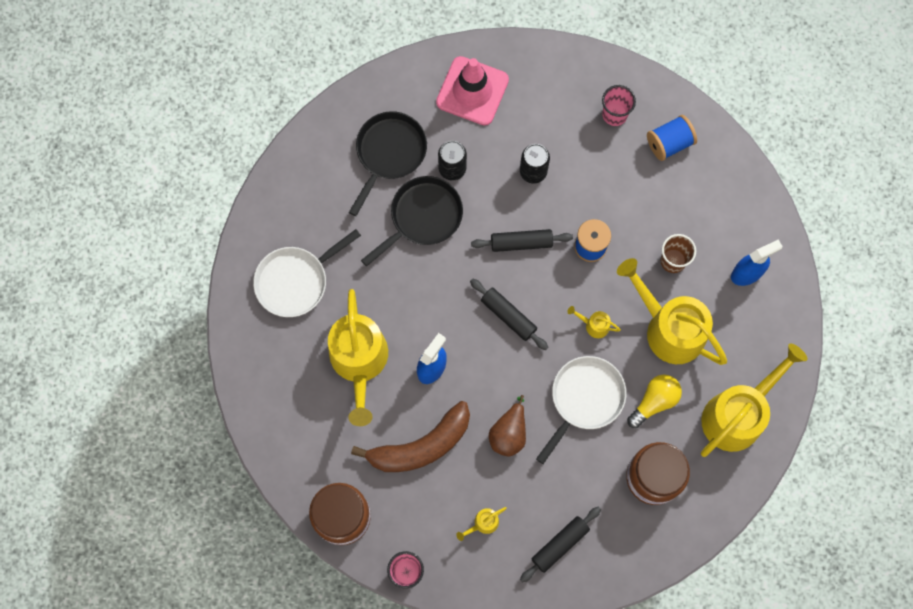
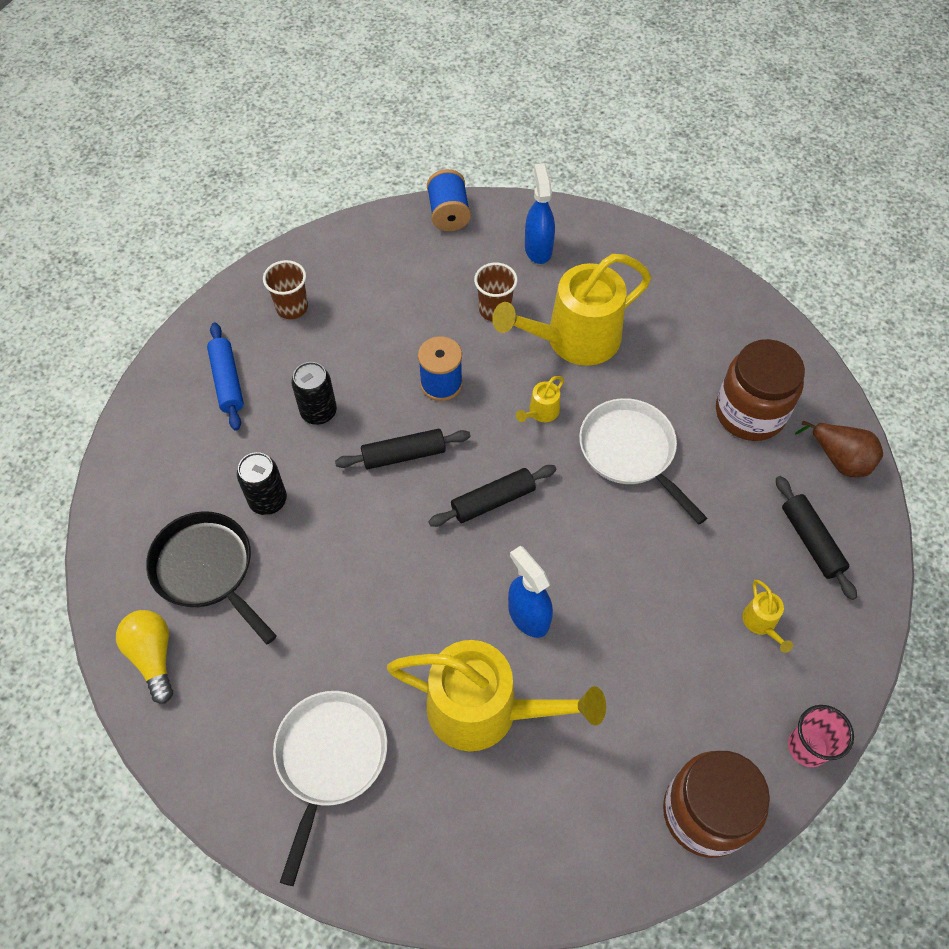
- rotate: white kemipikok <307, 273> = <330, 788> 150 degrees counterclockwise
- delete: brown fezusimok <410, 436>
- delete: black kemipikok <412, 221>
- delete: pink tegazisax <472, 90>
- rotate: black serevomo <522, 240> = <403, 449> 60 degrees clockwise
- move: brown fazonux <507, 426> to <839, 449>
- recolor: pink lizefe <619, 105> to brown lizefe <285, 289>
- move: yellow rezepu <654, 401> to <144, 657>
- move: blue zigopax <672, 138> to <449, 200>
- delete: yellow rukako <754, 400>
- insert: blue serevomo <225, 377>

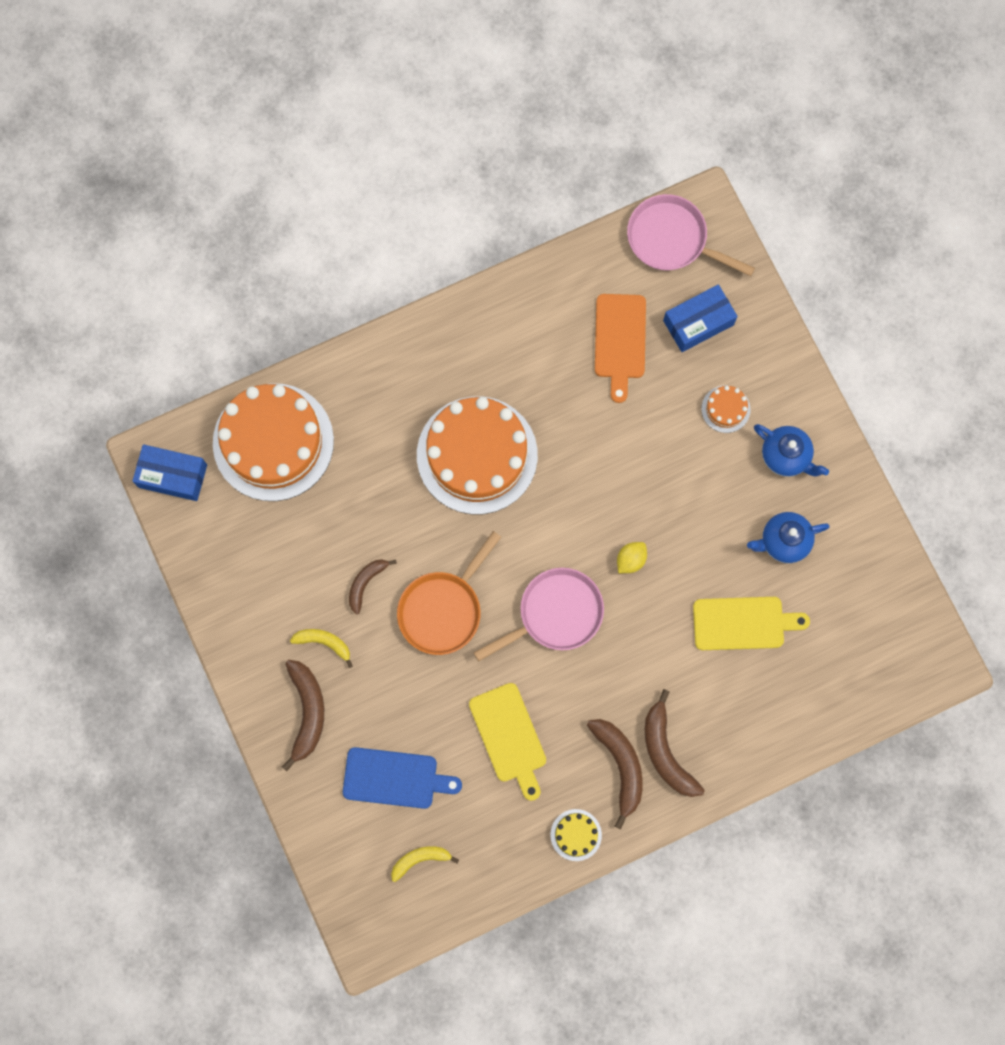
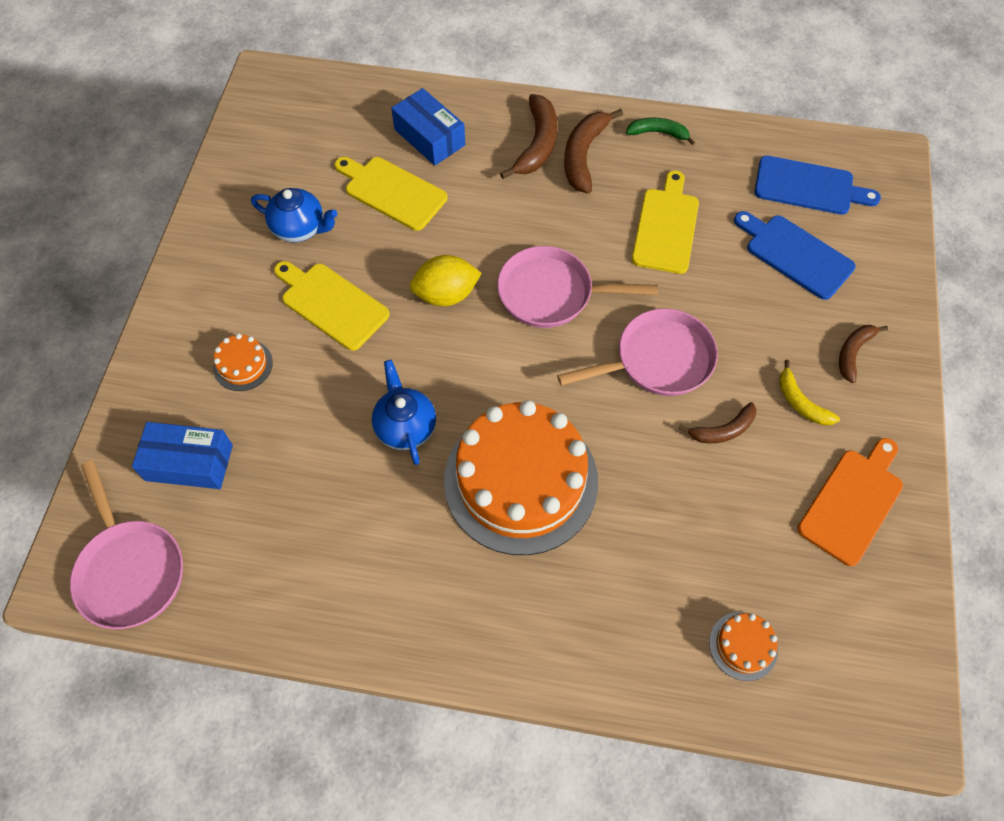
- move: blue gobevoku <169, 472> to <428, 127>
- resize: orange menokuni <273, 442> = <743, 646> x0.41
- resize: brown fezusimok <303, 716> = <863, 354> x0.62
- replace: yellow fezusimok <425, 864> to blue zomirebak <817, 185>
- recolor: orange kemipikok <449, 593> to pink kemipikok <637, 352>
- replace: yellow menokuni <576, 835> to green fezusimok <660, 131>
- move: orange zomirebak <620, 348> to <850, 502>
- resize: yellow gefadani <632, 557> = <446, 280> x1.57
- move: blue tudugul <791, 450> to <404, 412>
- insert: yellow zomirebak <332, 306>

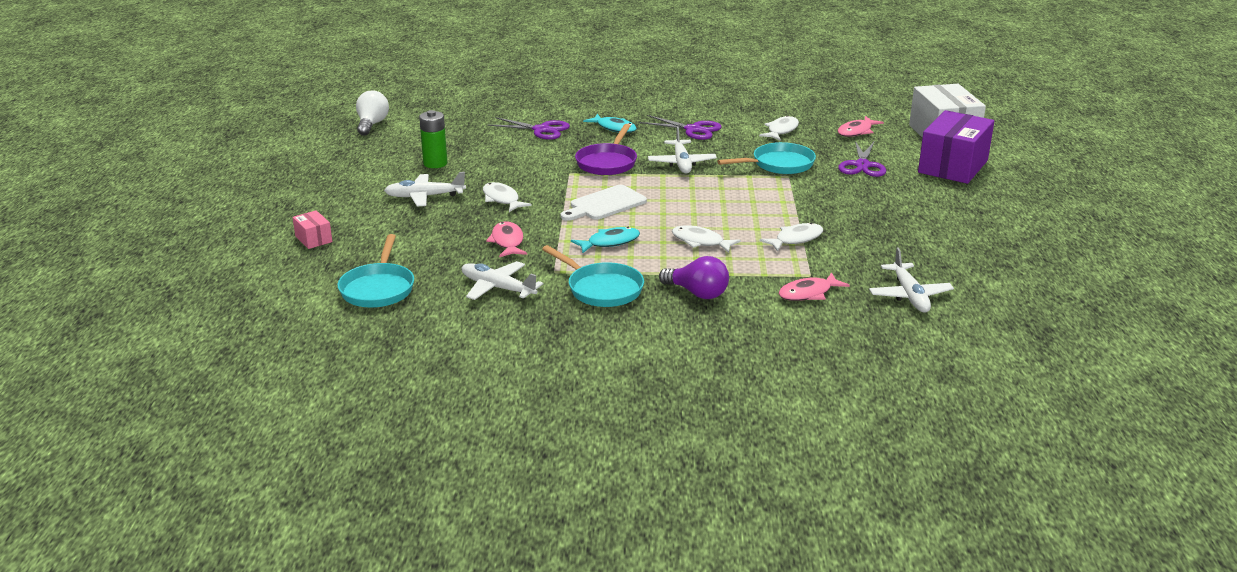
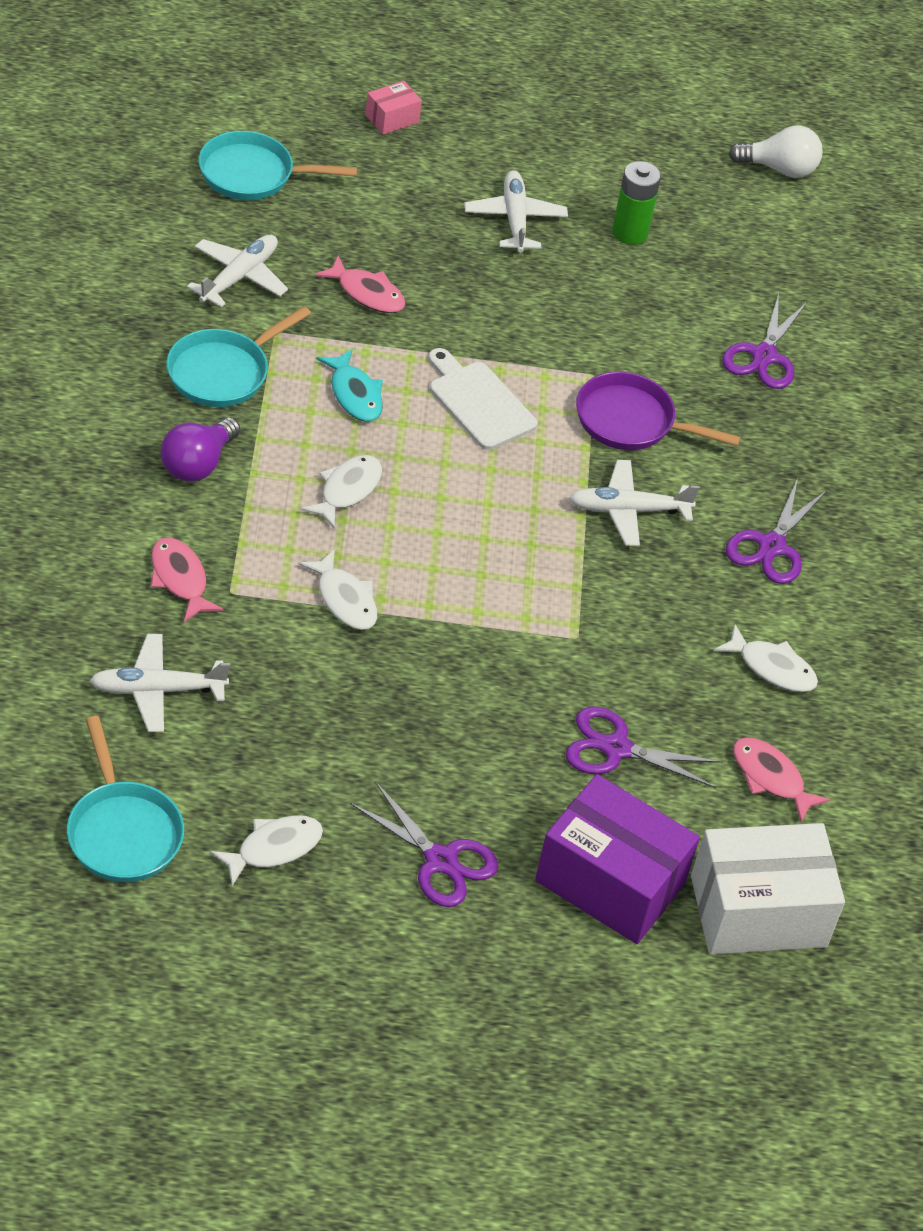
- move: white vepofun <507, 197> to <266, 850>
- rotate: pink vepofun <506, 239> = <360, 284> 45 degrees clockwise
- delete: turquoise vepofun <610, 123>
- move: turquoise kemipikok <766, 158> to <125, 799>
- insert: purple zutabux <424, 844>

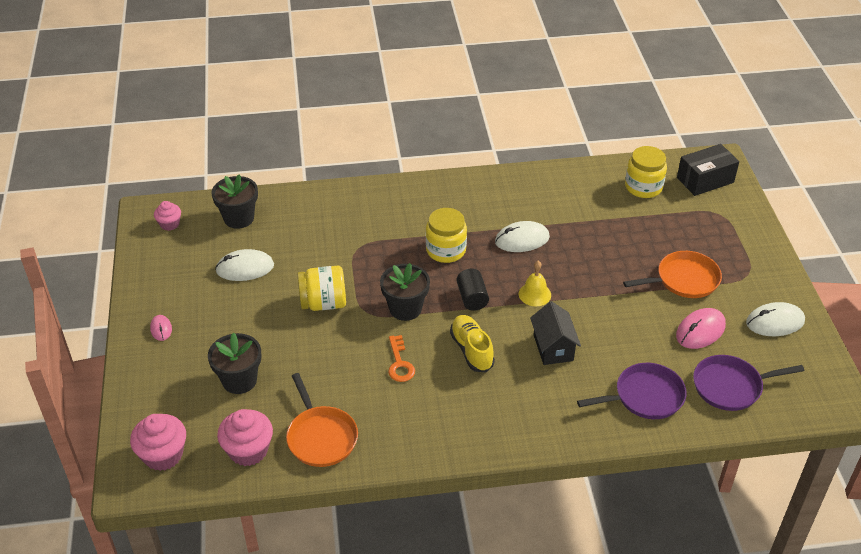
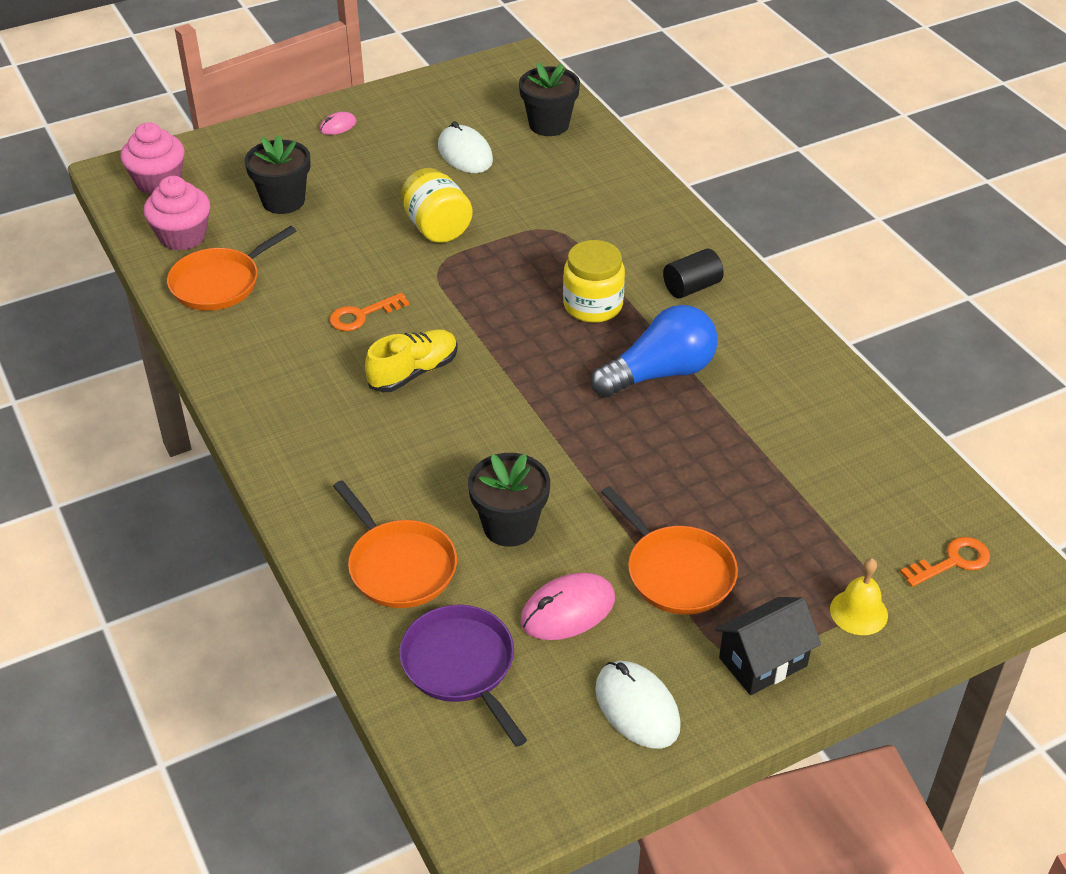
- delete: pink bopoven <167, 216>
- move: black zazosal <405, 292> to <509, 500>
- move: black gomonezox <472, 290> to <693, 274>
- replace: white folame <522, 236> to blue rezepu <654, 351>
- move: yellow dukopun <535, 283> to <859, 596>
- move: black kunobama <555, 333> to <768, 646>
- recolor: purple kemipikok <632, 391> to orange kemipikok <395, 544>
- delete: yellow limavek <646, 172>
- rotate: pink folame <701, 328> = <567, 606> 60 degrees counterclockwise
- replace: black gobevoku <708, 170> to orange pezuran <945, 562>

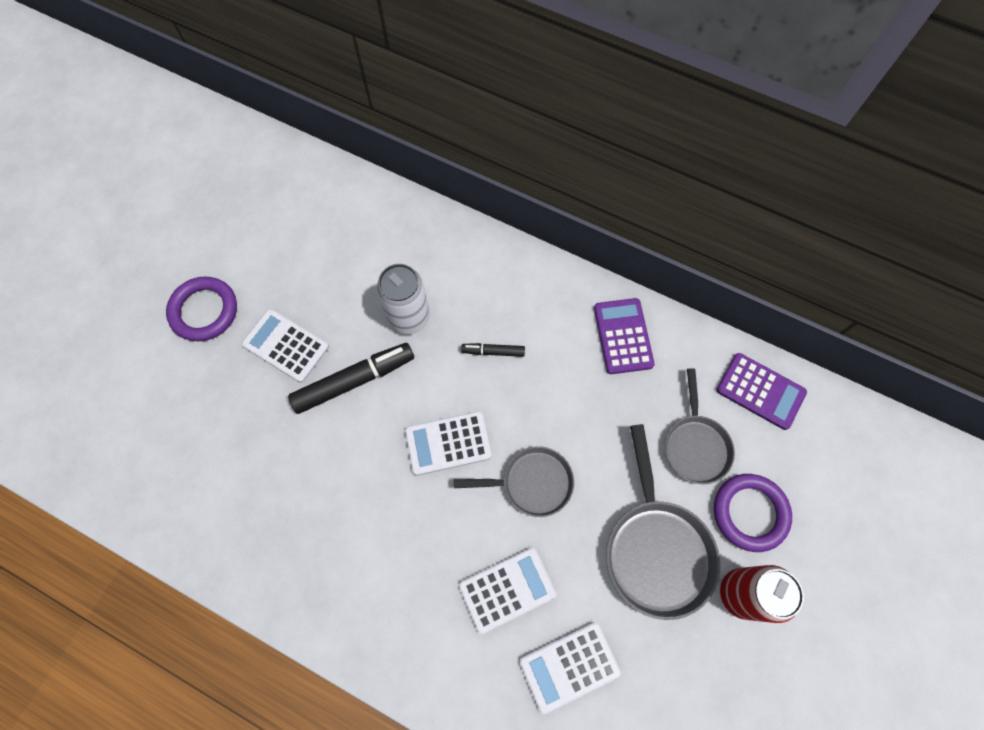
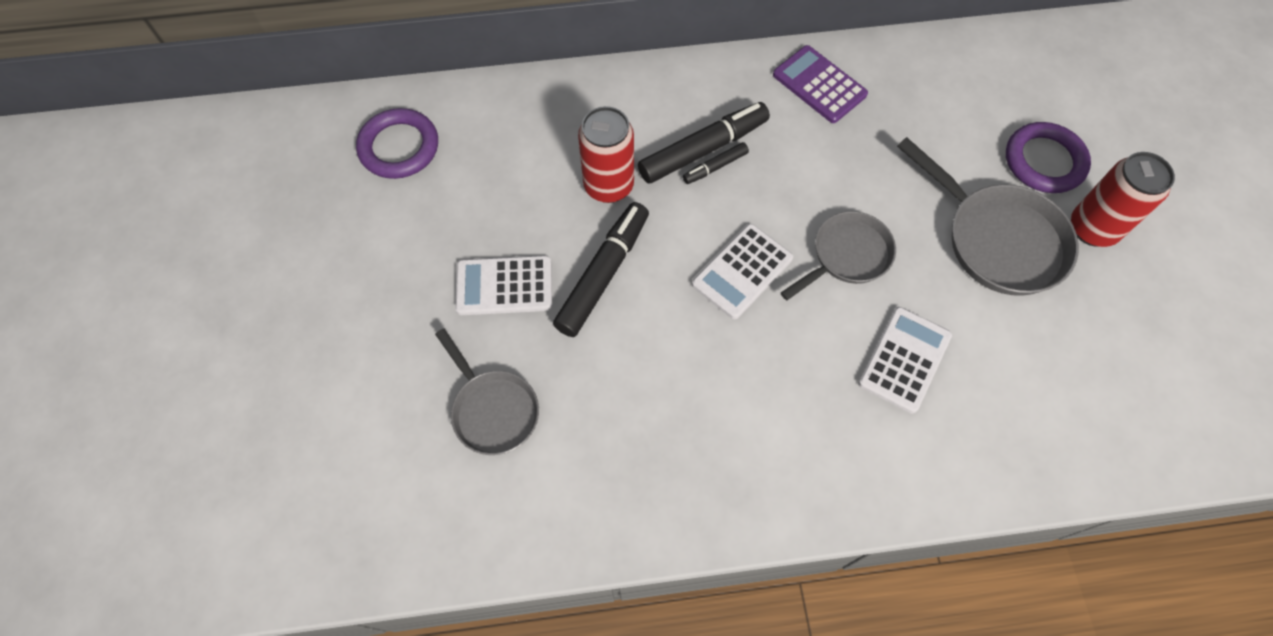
- move: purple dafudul <201, 308> to <397, 143>
- recolor: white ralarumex <403, 299> to red ralarumex <606, 154>
- delete: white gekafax <570, 668>
- move: grey kemipikok <700, 426> to <487, 392>
- delete: purple gekafax <762, 391>
- insert: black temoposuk <704, 143>

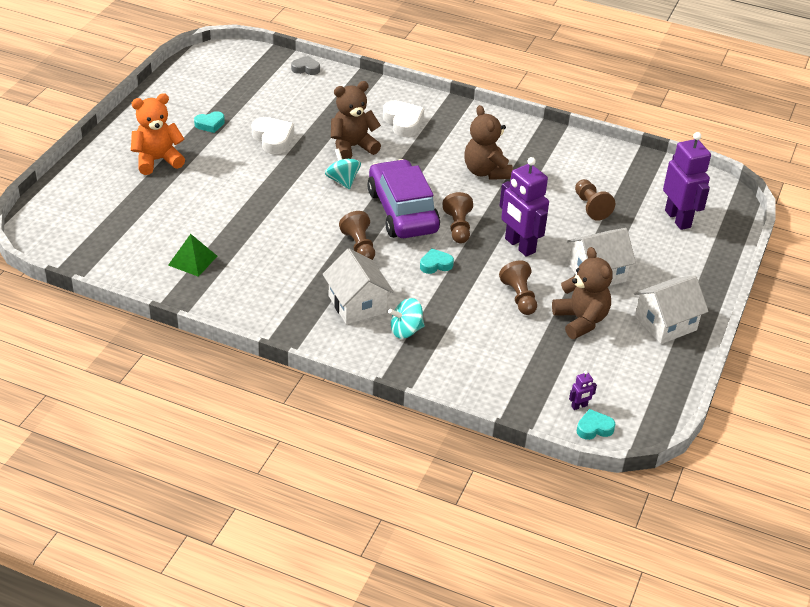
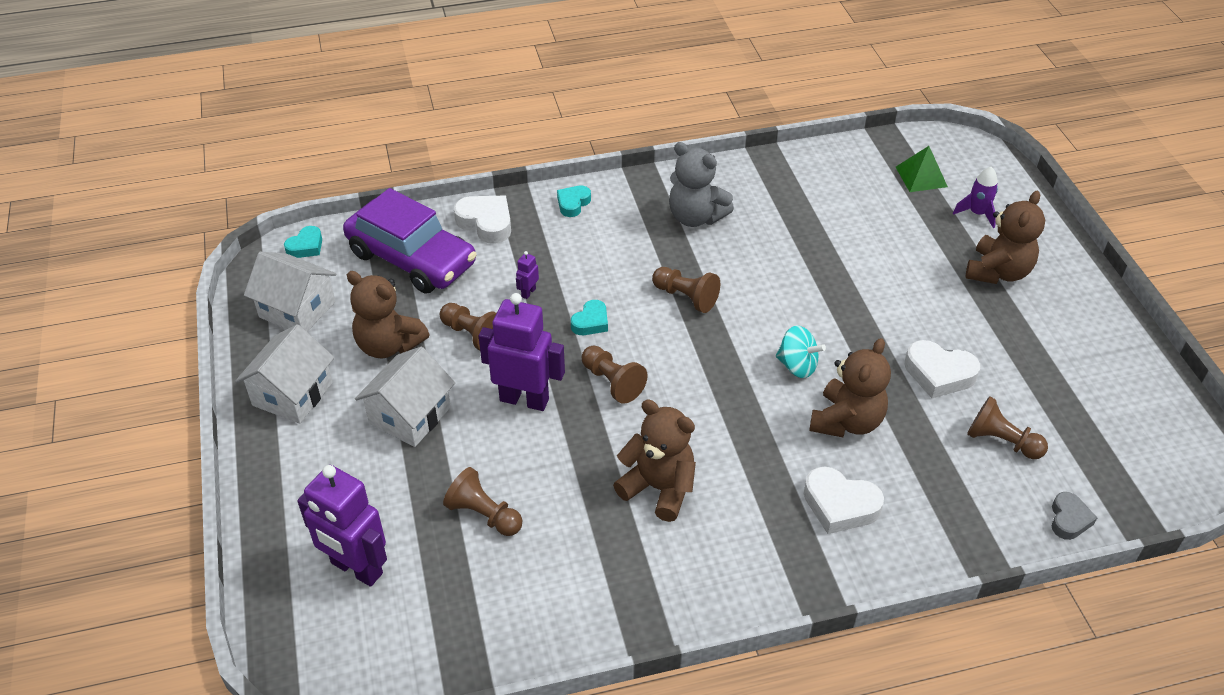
- recolor: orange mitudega <158, 134> to brown mitudega <1005, 237>
- move: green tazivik <192, 255> to <922, 169>
- move: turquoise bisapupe <209, 122> to <574, 201>
- rotate: grey bisapupe <305, 65> = <1074, 516> 45 degrees counterclockwise
- move: white kunobama <358, 286> to <290, 291>
- move: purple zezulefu <403, 198> to <410, 241>
- delete: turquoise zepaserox <406, 318>
- move: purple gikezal <583, 390> to <527, 275>
- insert: white bisapupe <482, 220>
- insert: grey mitudega <701, 184>
- insert: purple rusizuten <975, 197>
- insert: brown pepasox <1007, 427>

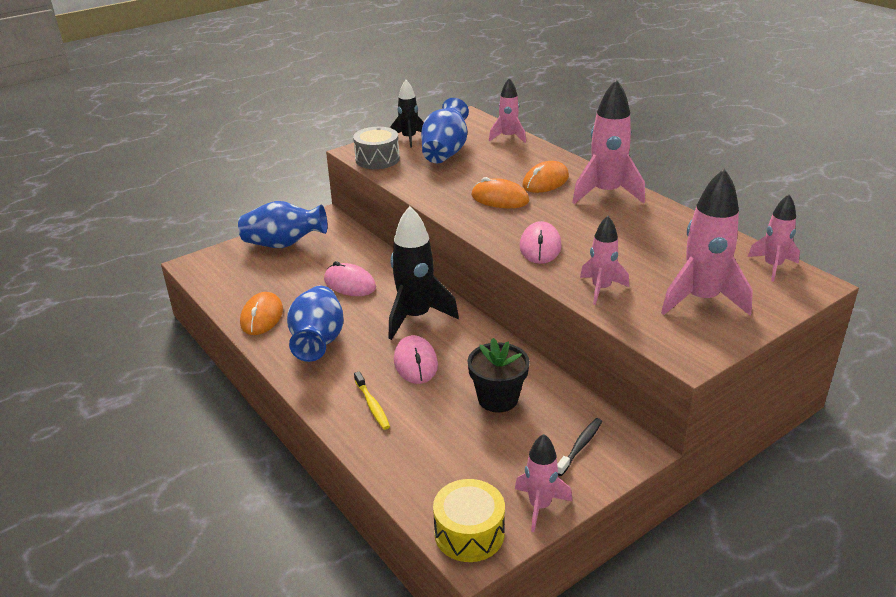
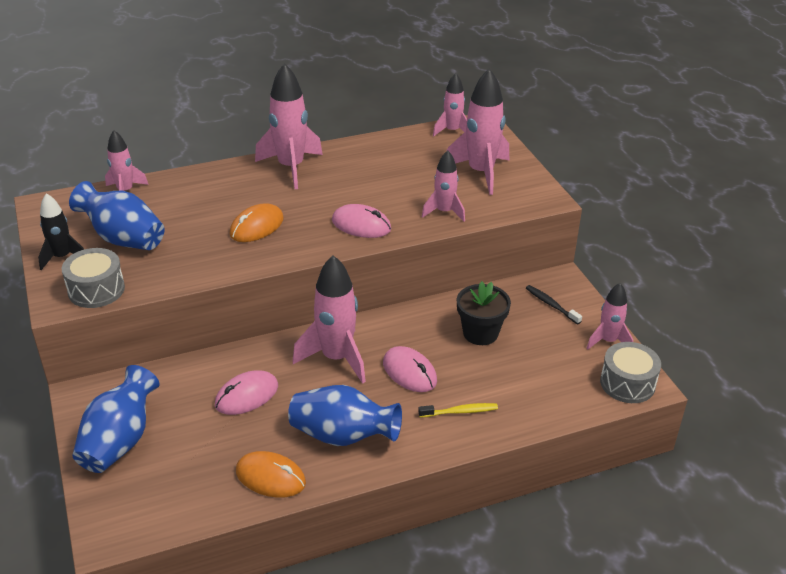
- recolor: black rusizuten <424, 273> to pink rusizuten <329, 319>
- rotate: pink folame <416, 359> = <410, 369> 45 degrees clockwise
- recolor: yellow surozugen <469, 520> to grey surozugen <630, 372>
- delete: orange folame <546, 177>

